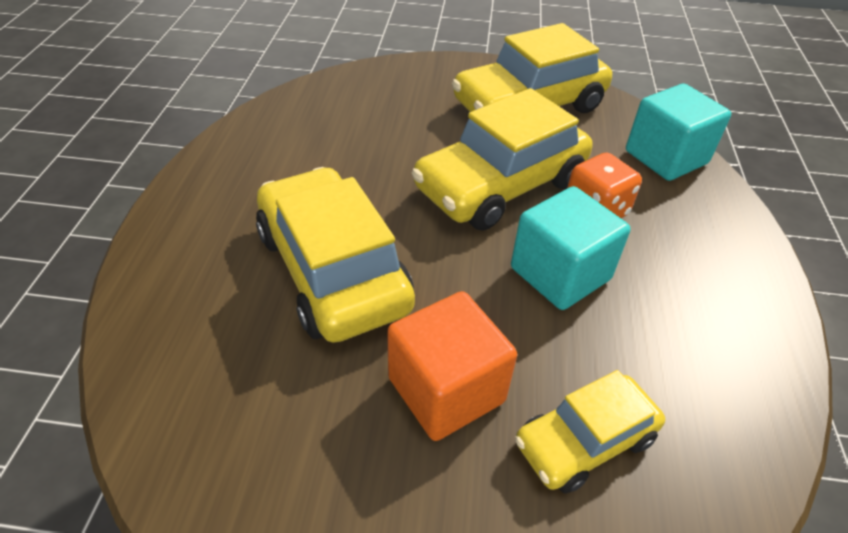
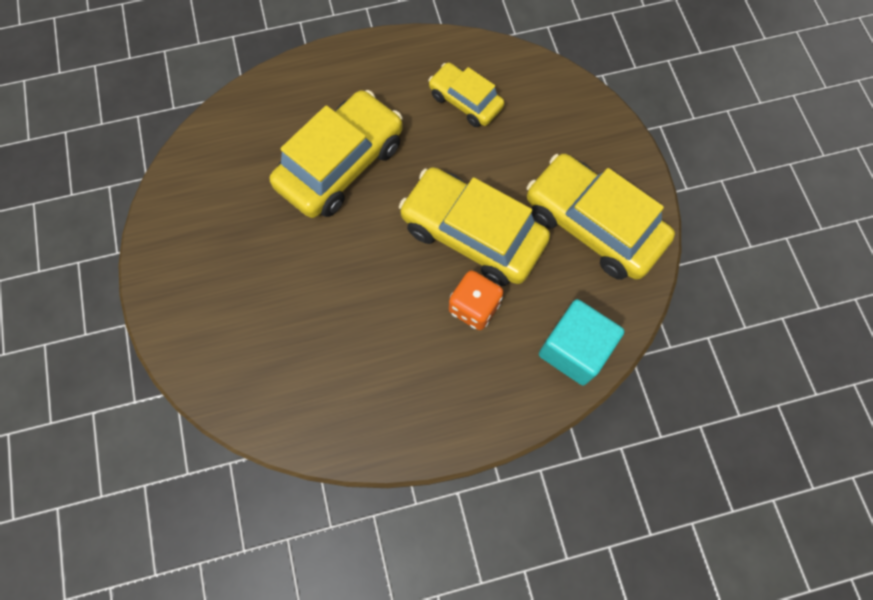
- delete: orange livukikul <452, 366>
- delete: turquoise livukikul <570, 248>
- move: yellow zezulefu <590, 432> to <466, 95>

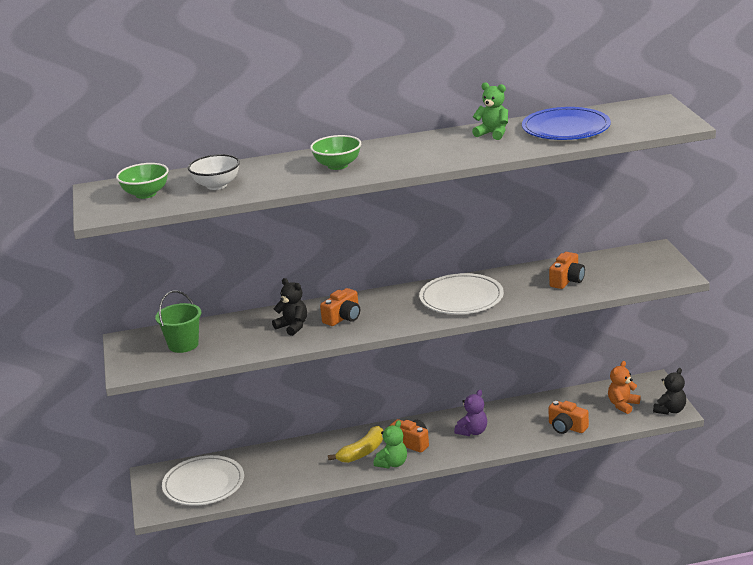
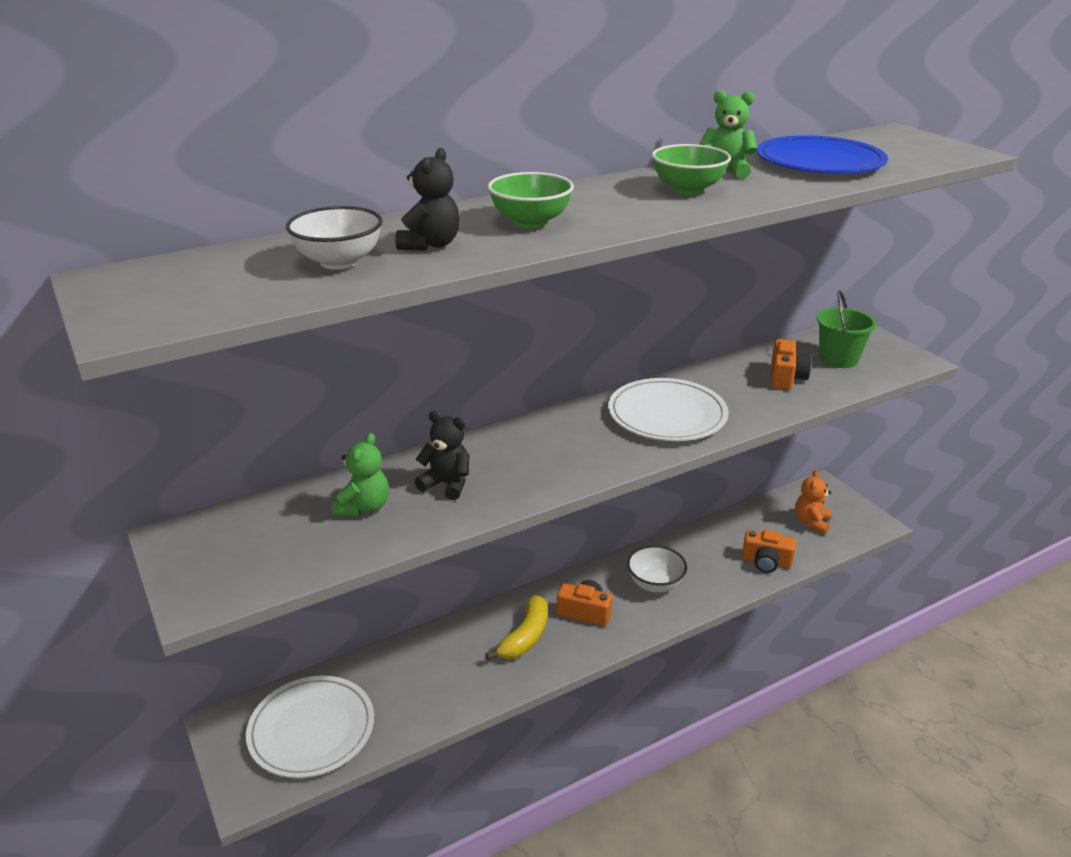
- move: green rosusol <142, 181> to <691, 169>
- move: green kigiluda <178, 322> to <847, 329>
- delete: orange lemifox <340, 307>
- move: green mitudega <390, 444> to <360, 475>
- replace: purple mitudega <470, 413> to white rosusol <657, 569>
- move: black mitudega <669, 391> to <427, 199>

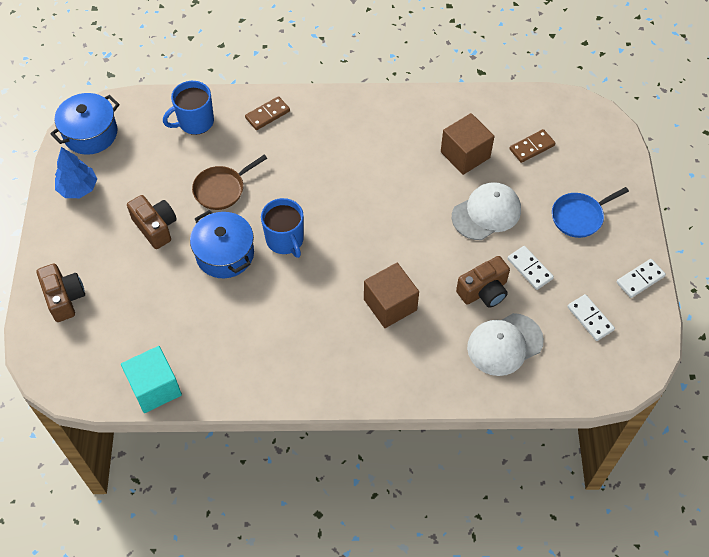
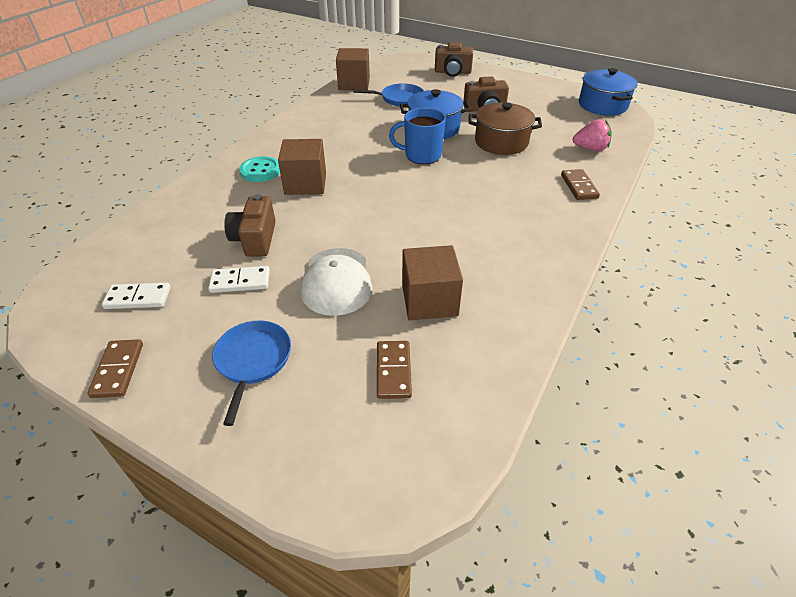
- delete: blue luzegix <76, 172>
- recolor: turquoise livukikul <151, 379> to brown livukikul <353, 69>
- replace: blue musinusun <188, 108> to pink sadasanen <592, 135>
- replace: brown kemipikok <229, 182> to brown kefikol <505, 128>
- delete: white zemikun <505, 344>
- recolor: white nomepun <641, 278> to brown nomepun <115, 368>
- insert: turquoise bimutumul <259, 169>
- insert: blue kemipikok <389, 95>

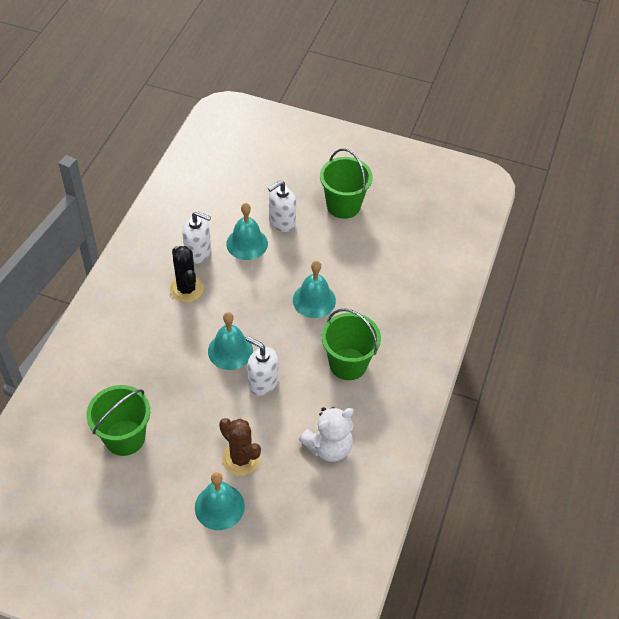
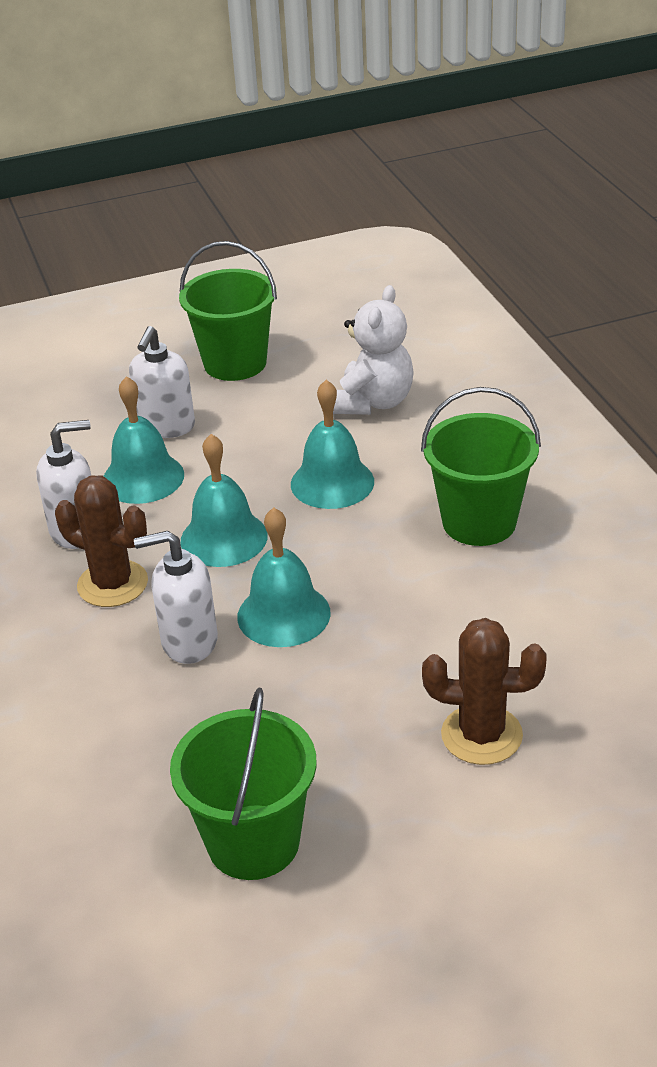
- recolor: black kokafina <187, 274> to brown kokafina <101, 541>
- move: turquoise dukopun <220, 501> to <224, 500>
- move: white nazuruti <262, 366> to <176, 597>
- move: white mitudega <326, 434> to <373, 350>

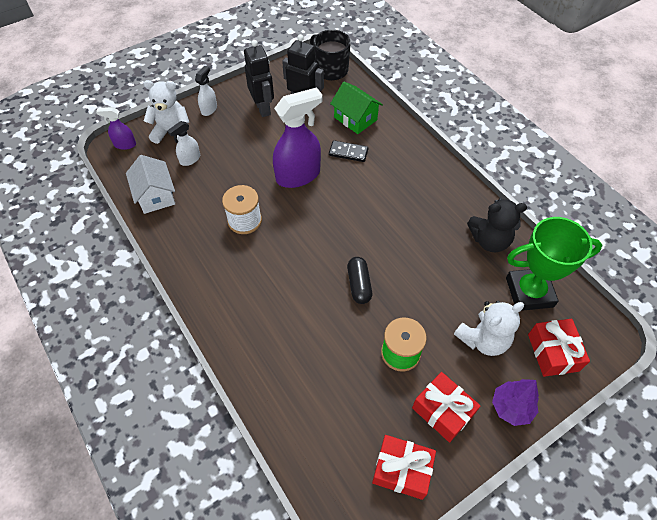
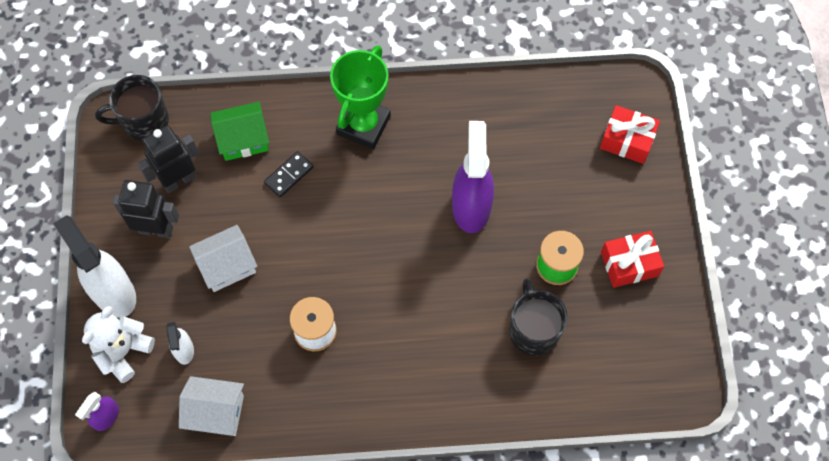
- resize: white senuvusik <206, 91> = <94, 266> x2.01
- move: purple senuvusik <297, 137> to <473, 177>
- delete: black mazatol <359, 280>
- delete: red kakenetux <404, 467>
- delete: white mitudega <489, 328>
- delete: black mitudega <497, 225>
- delete: purple luzegix <515, 402>
- move: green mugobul <554, 264> to <360, 97>
- insert: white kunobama <223, 258>
- insert: black musinusun <538, 317>

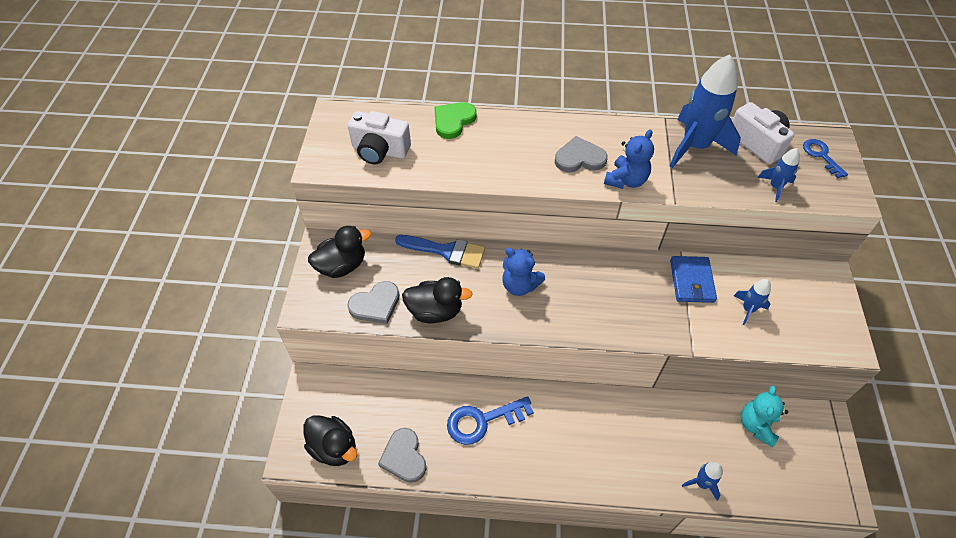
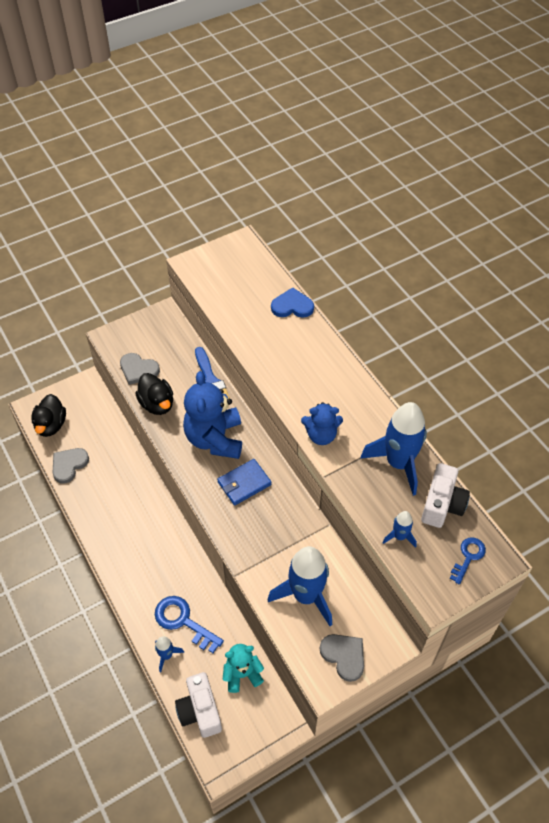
- delete: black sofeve <339, 252>
- move: white lemifox <379, 137> to <198, 705>
- recolor: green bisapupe <455, 120> to blue bisapupe <292, 302>
- move: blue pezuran <490, 420> to <189, 624>
- resize: blue mitudega <523, 272> = <212, 415> x1.73
- move: grey bisapupe <581, 154> to <342, 658>
- move: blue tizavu <693, 279> to <244, 482>
- resize: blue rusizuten <752, 302> = <300, 586> x2.13

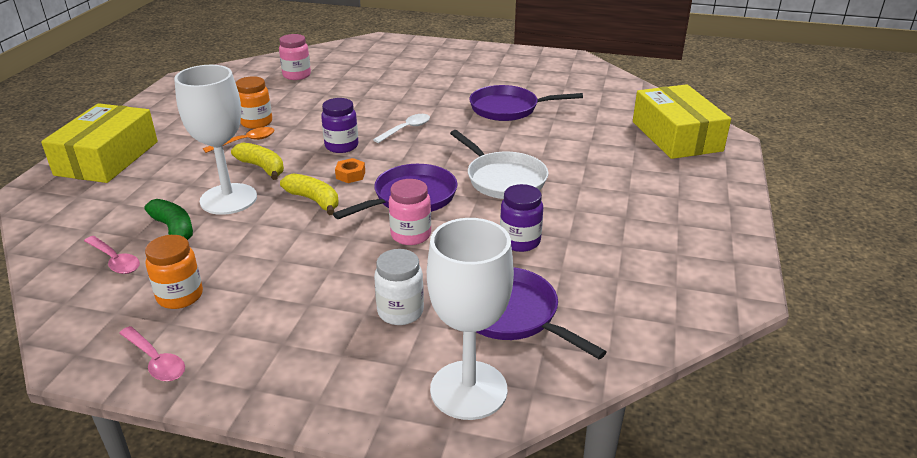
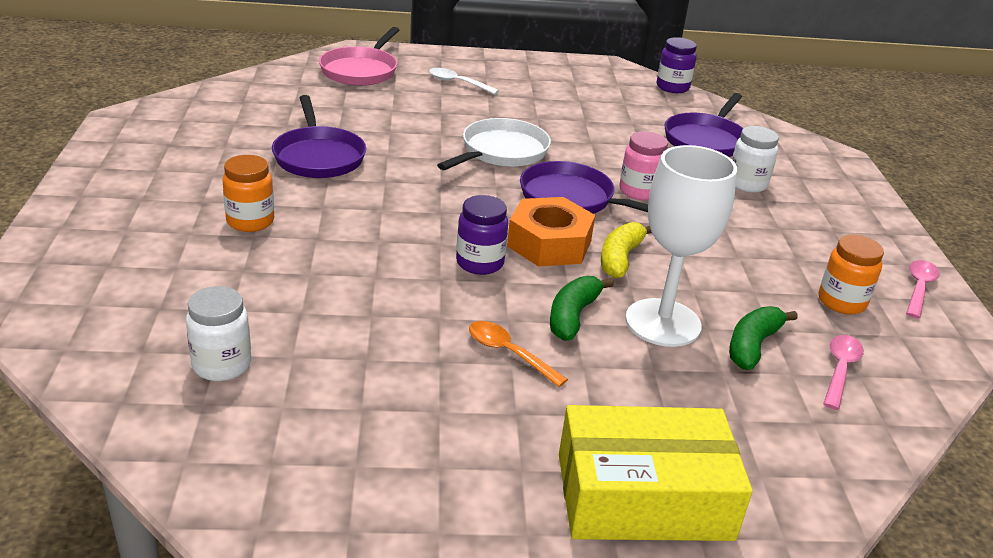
- recolor: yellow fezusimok <257, 161> to green fezusimok <582, 308>
- move: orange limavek <254, 102> to <248, 193>
- recolor: pink limavek <295, 57> to white limavek <218, 333>
- resize: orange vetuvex <350, 170> = <551, 232> x2.19
- move: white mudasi <401, 128> to <464, 81>
- delete: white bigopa <470, 319>
- move: purple limavek <521, 218> to <677, 65>
- replace: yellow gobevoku <682, 121> to pink kemipikok <359, 56>

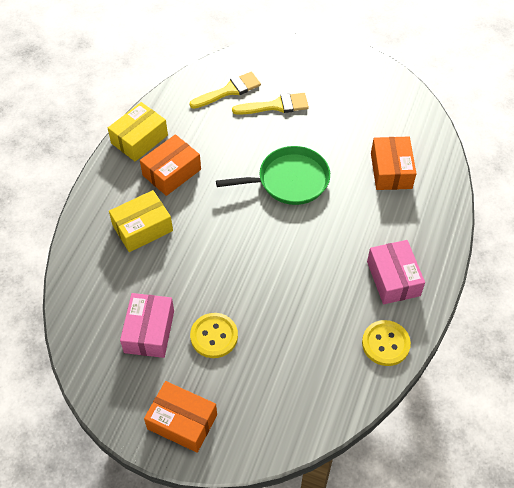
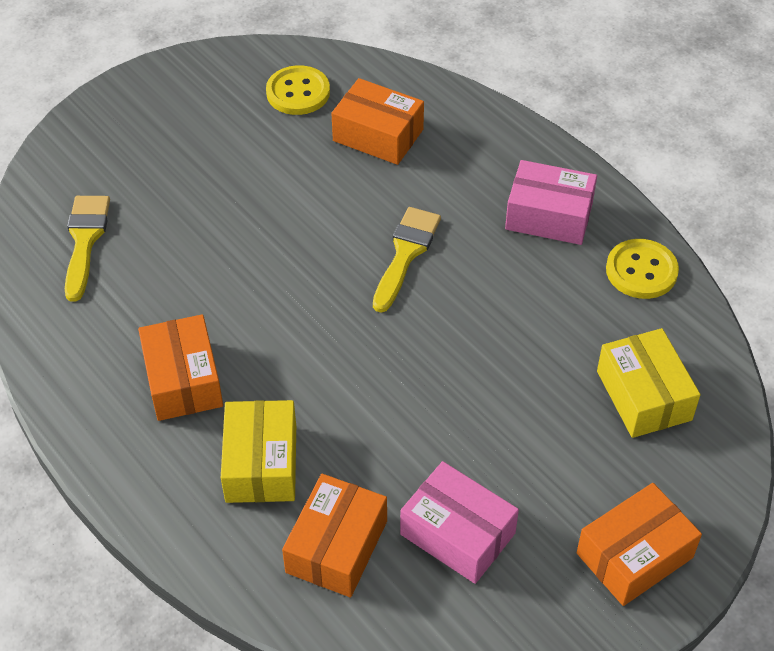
- move: yellow gobevoku <138, 132> to <648, 383>
- move: yellow bimutumul <214, 335> to <298, 90>
- delete: green kemipikok <273, 175>
- move: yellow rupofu <270, 104> to <407, 259>
- insert: orange gobevoku <334, 535>

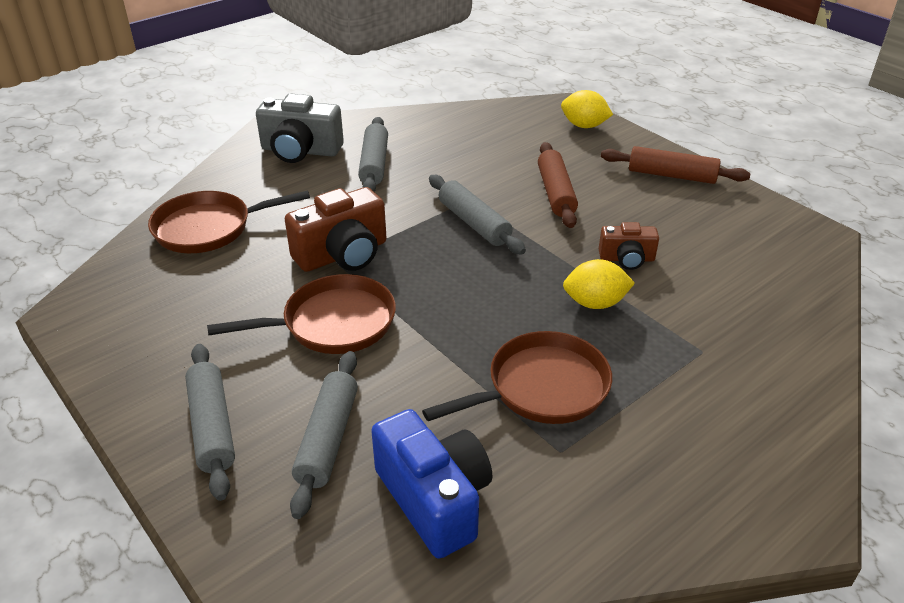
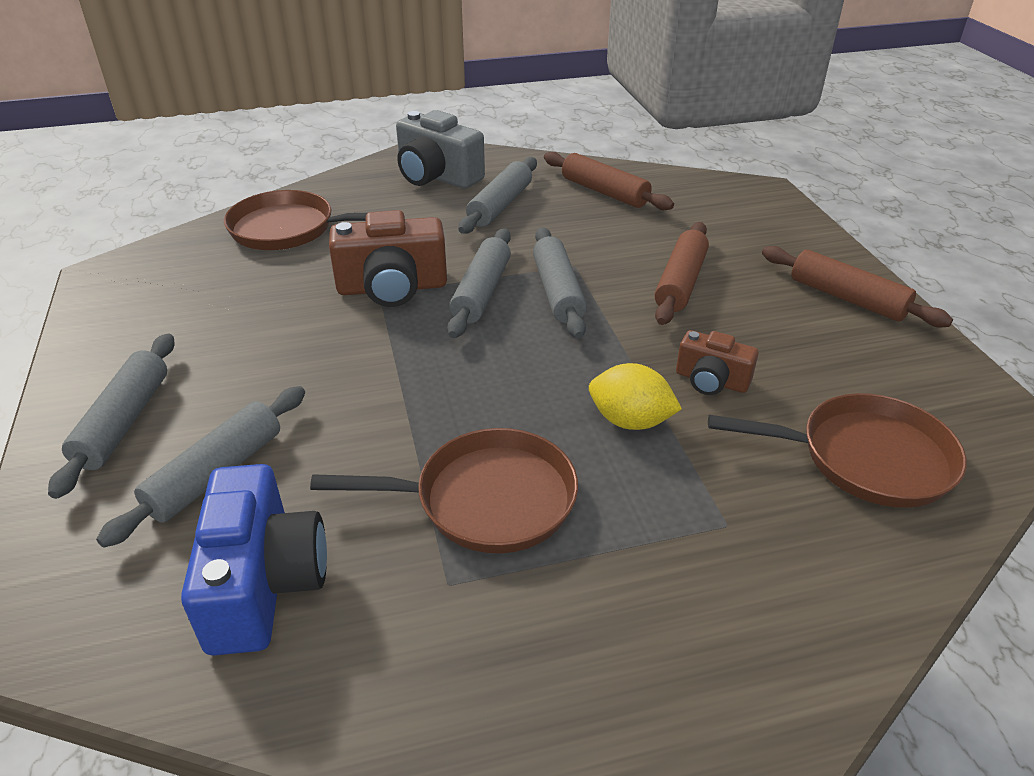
- move: brown kemipikok <301, 314> to <837, 450>
- delete: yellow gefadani <587, 109>
- insert: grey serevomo <479, 283>
- insert: brown serevomo <609, 181>

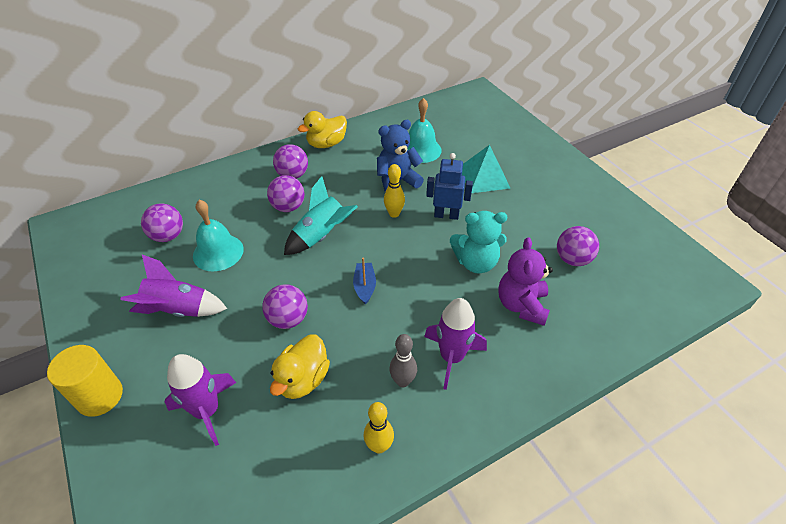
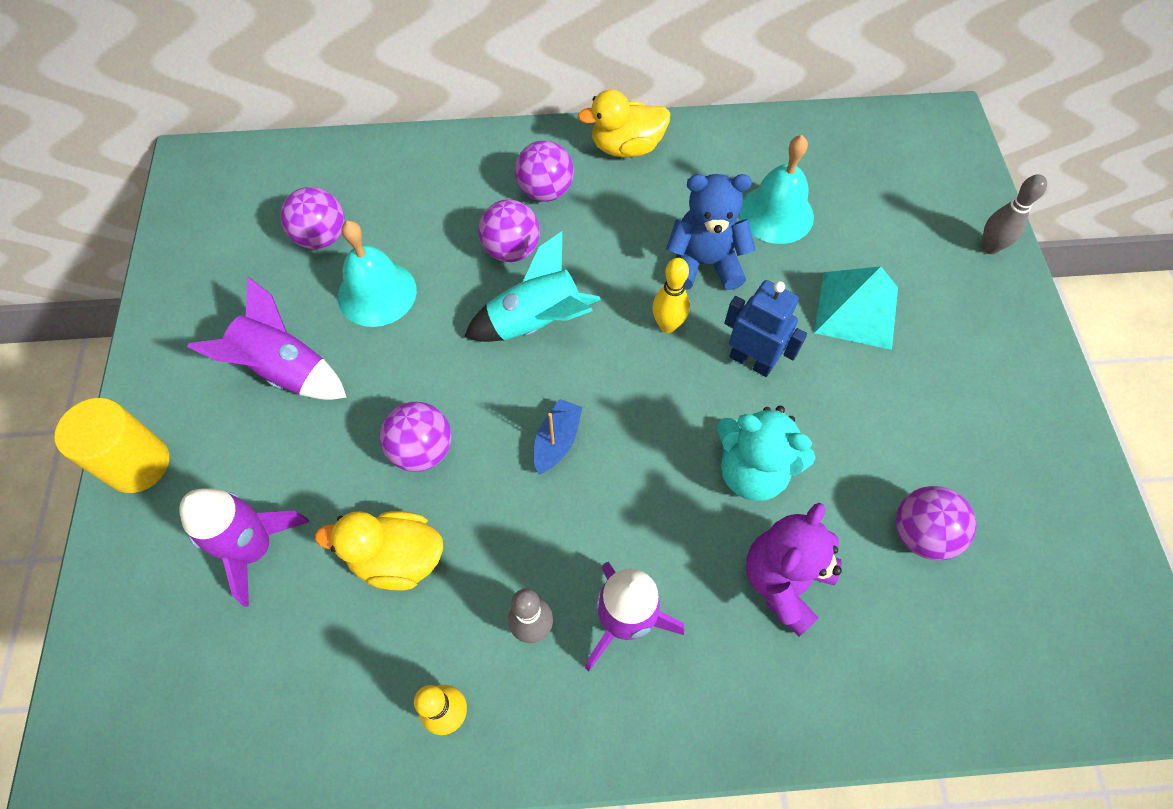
- rotate: yellow sofeve <300, 367> = <379, 550> 45 degrees clockwise
- insert: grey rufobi <1014, 214>

